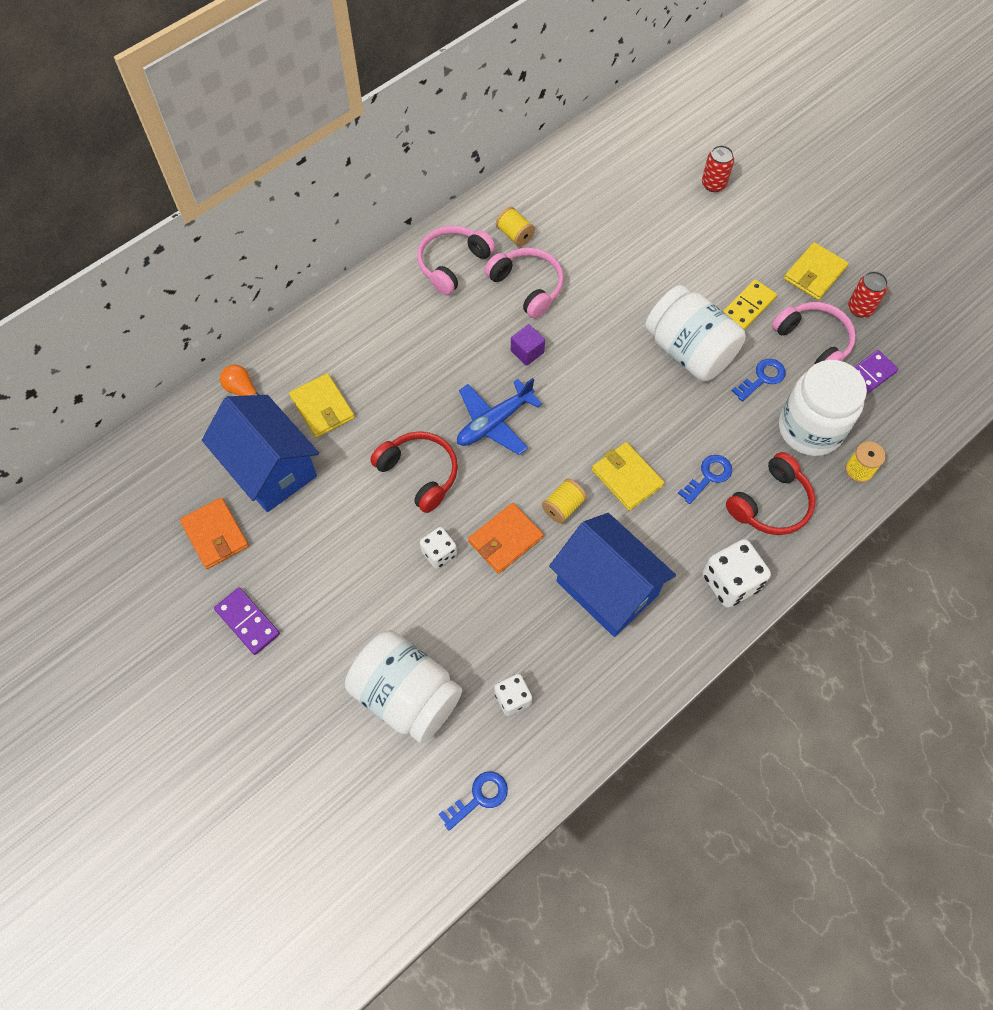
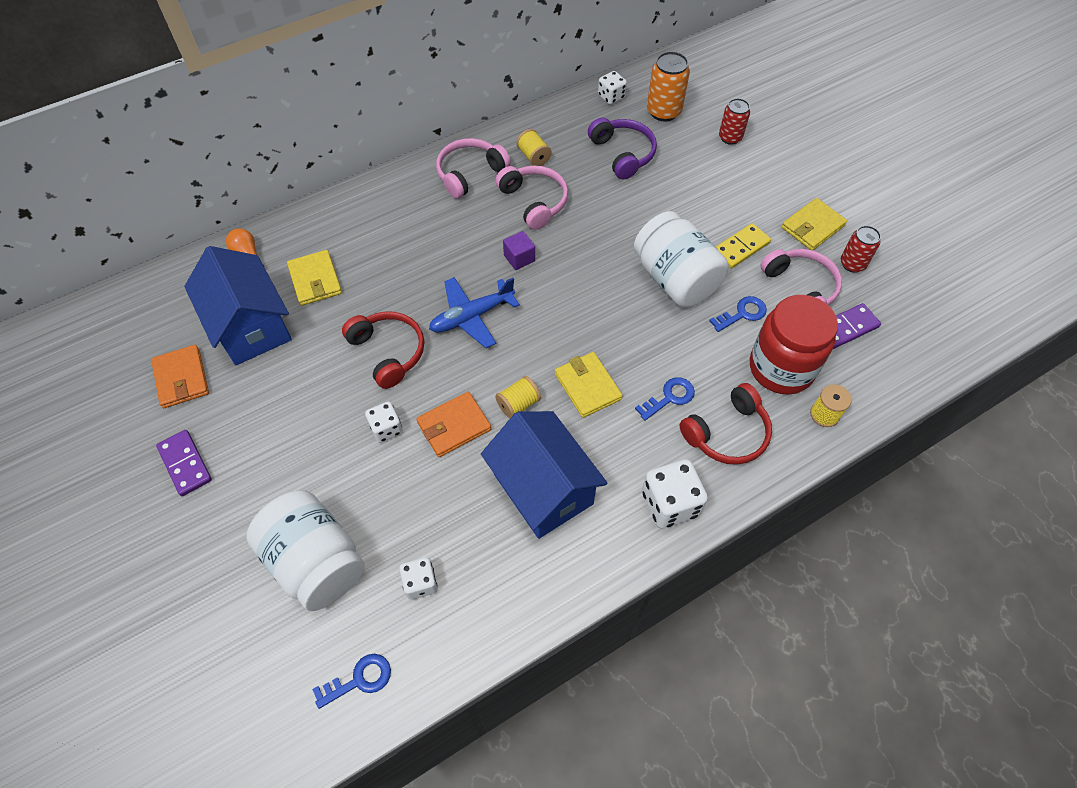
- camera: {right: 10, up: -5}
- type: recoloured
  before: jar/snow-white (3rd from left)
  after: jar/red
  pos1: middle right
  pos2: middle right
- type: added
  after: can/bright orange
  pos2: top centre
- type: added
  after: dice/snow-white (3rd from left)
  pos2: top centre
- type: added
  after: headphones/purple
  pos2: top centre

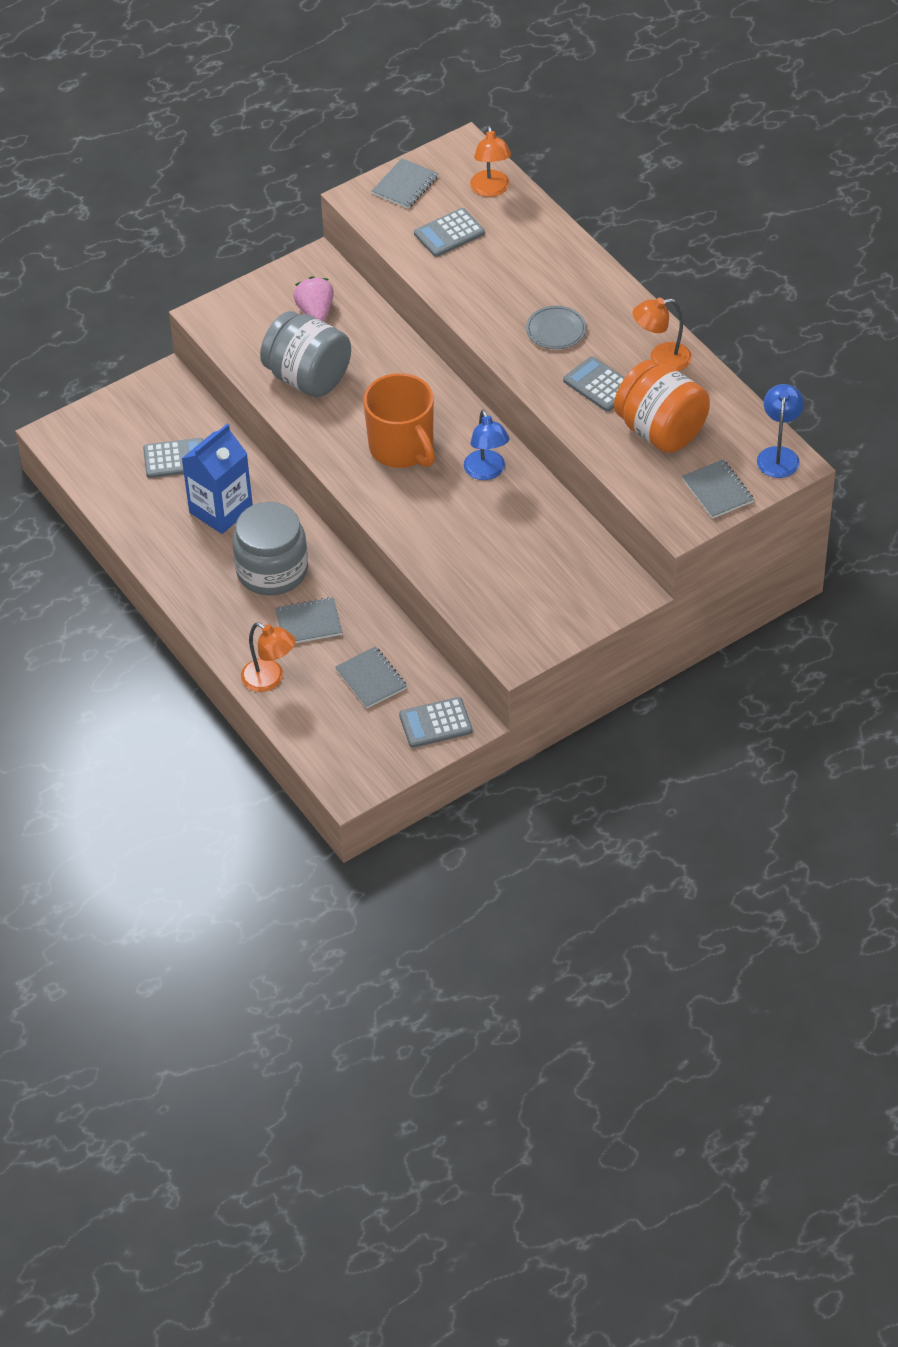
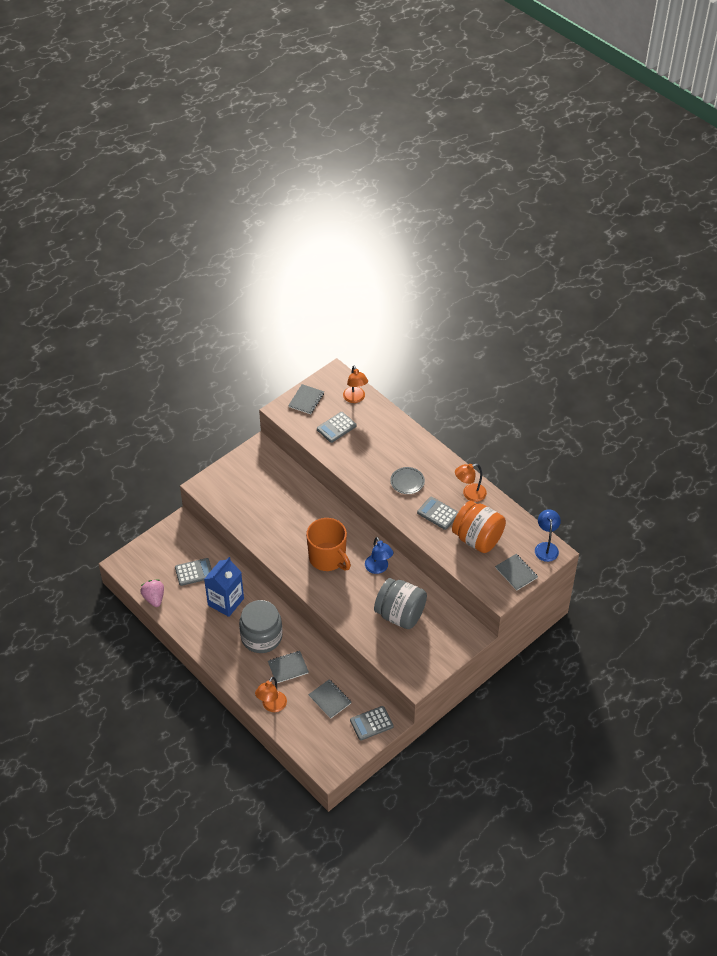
- camera: {right: -10, up: 0}
- type: moved
  before: toy strawberry/rose-pink
  pos1: top centre
  pos2: middle left
- type: moved
  before: jar/grey (2nd from left)
  pos1: top centre
  pos2: centre
- type: turned
  before: lamp/bright orange (1st from left)
  pos1: middle left
  pos2: bottom centre
  turn: 90

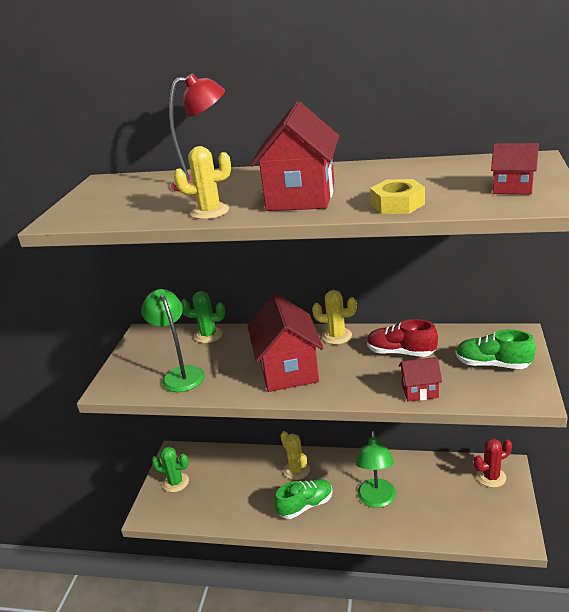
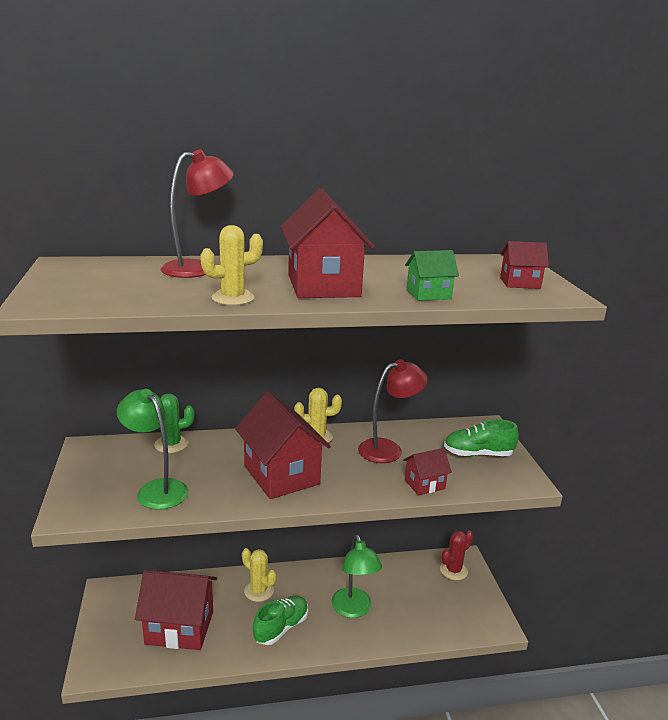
- camera: {right: -25, up: -5}
- type: replaced
  before: hex nut/bright yellow
  after: cottage/leaf-green
  pos1: top right
  pos2: centre
- type: replaced
  before: lace-up shoe/red
  after: lamp/red (2nd from left)
  pos1: middle right
  pos2: centre
- type: removed
  before: prickly plant/leaf-green (1st from left)
  pos1: bottom left
- type: added
  after: cottage/red (1st from left)
  pos2: bottom left

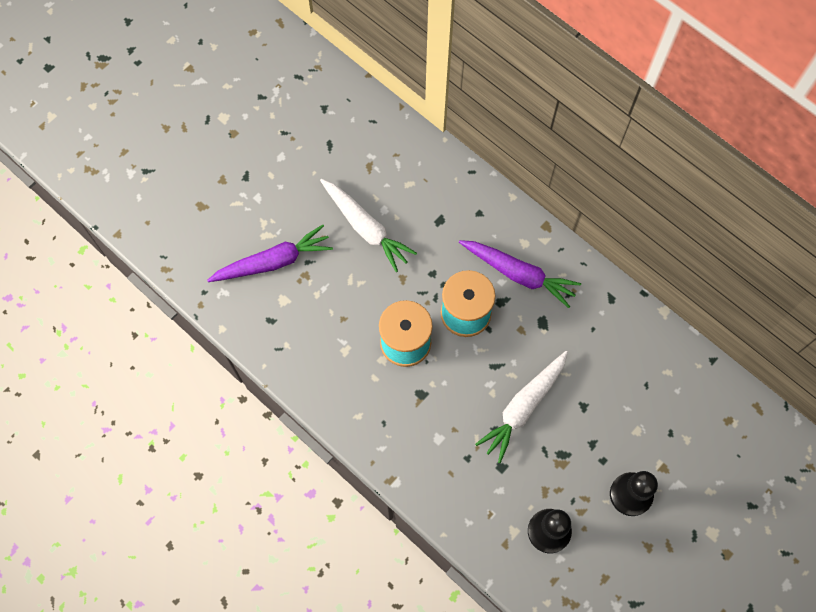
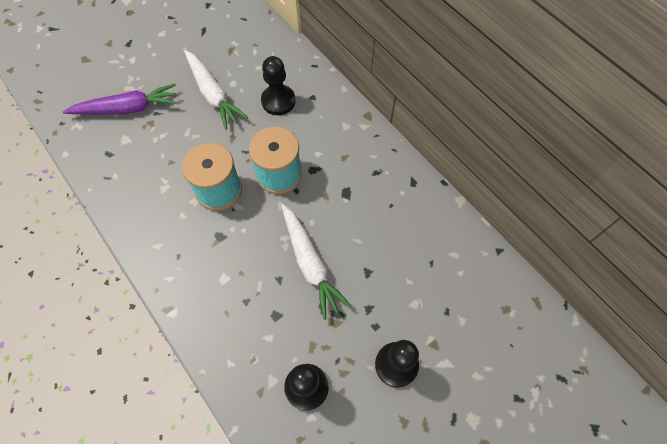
- camera: {right: 10, up: -5}
- type: removed
  before: root vegetable/purple (2nd from left)
  pos1: centre
- type: turned
  before: root vegetable/snow-white (2nd from left)
  pos1: centre
  pos2: centre
  turn: -75
- type: added
  after: chess pawn/black (1st from left)
  pos2: top centre

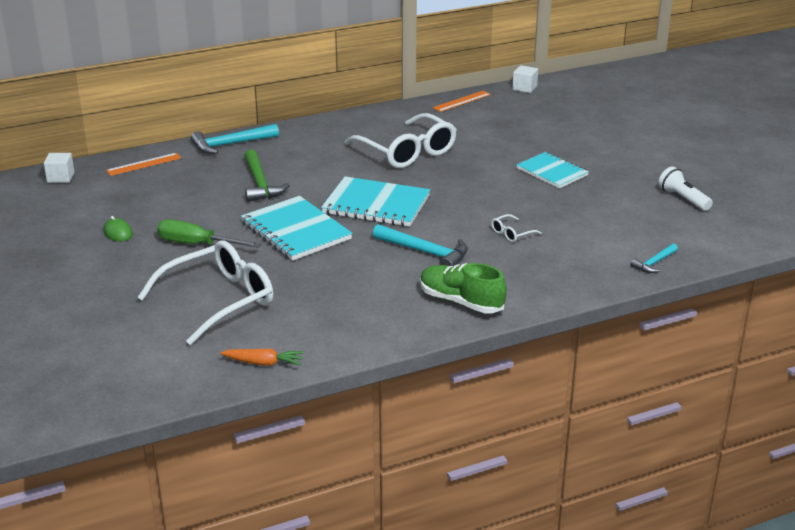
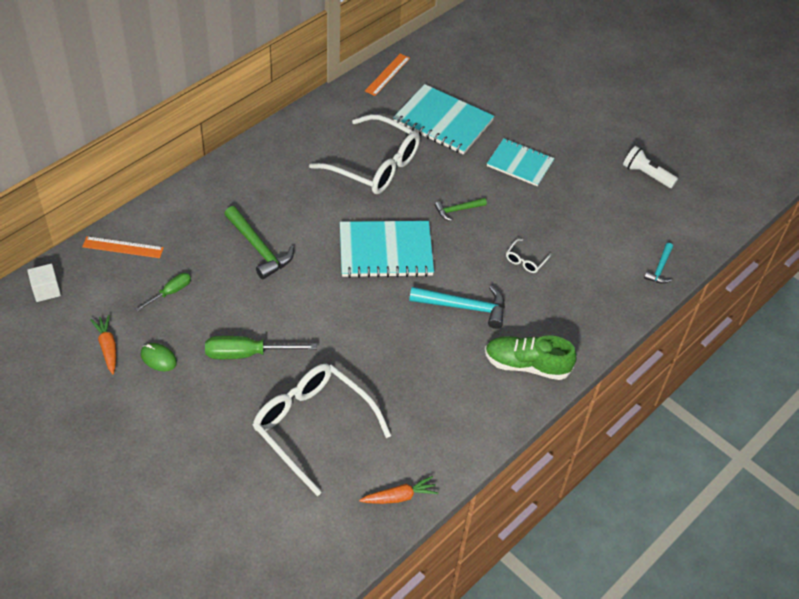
- camera: {right: -25, up: 20}
- type: removed
  before: solid cube/snow-white (2nd from left)
  pos1: top centre
- type: removed
  before: carpenter's hammer/turquoise (1st from left)
  pos1: top left
- type: turned
  before: ruler/bright orange (1st from left)
  pos1: top left
  pos2: middle left
  turn: 60
- type: moved
  before: exercise book/turquoise (1st from left in the first image)
  after: exercise book/turquoise (2nd from left)
  pos1: centre
  pos2: top centre
- type: turned
  before: glasses/snow-white (1st from left)
  pos1: middle left
  pos2: bottom centre
  turn: -75
- type: added
  after: carpenter's hammer/leaf-green (2nd from left)
  pos2: centre
- type: added
  after: hand screwdriver/leaf-green (1st from left)
  pos2: middle left
- type: added
  after: root vegetable/bright orange (1st from left)
  pos2: middle left

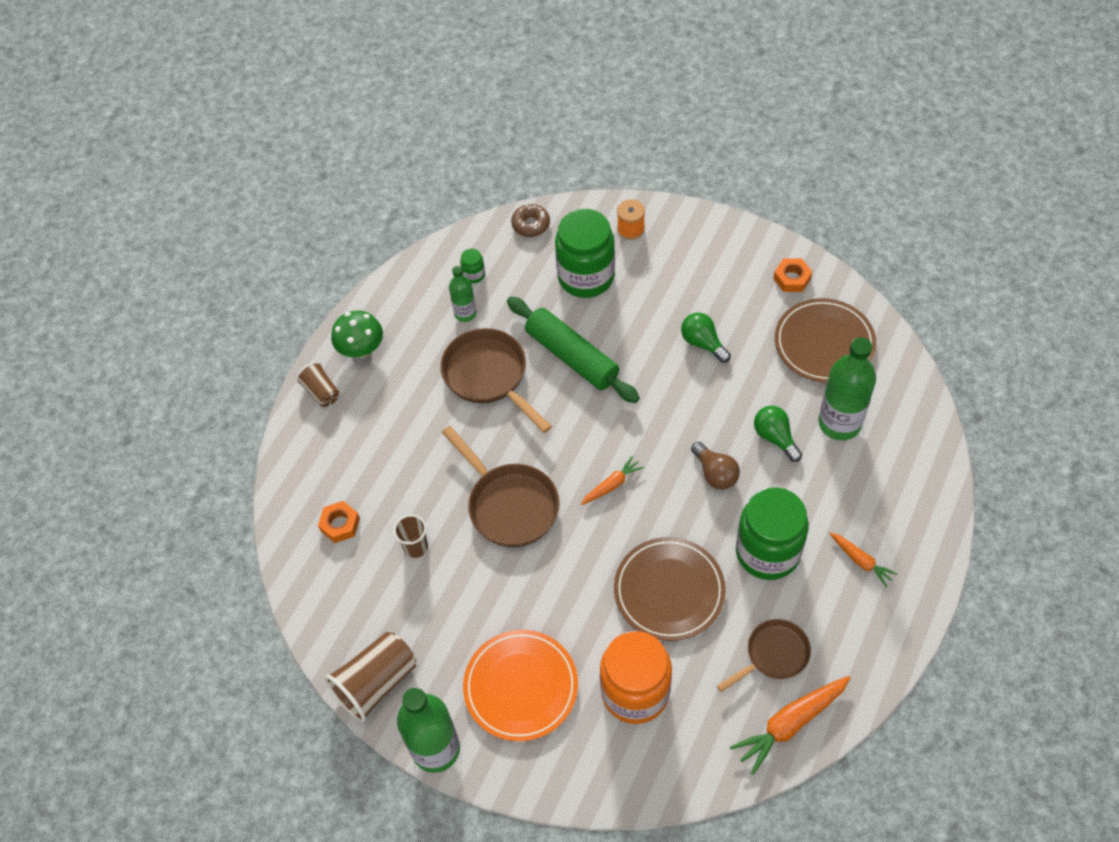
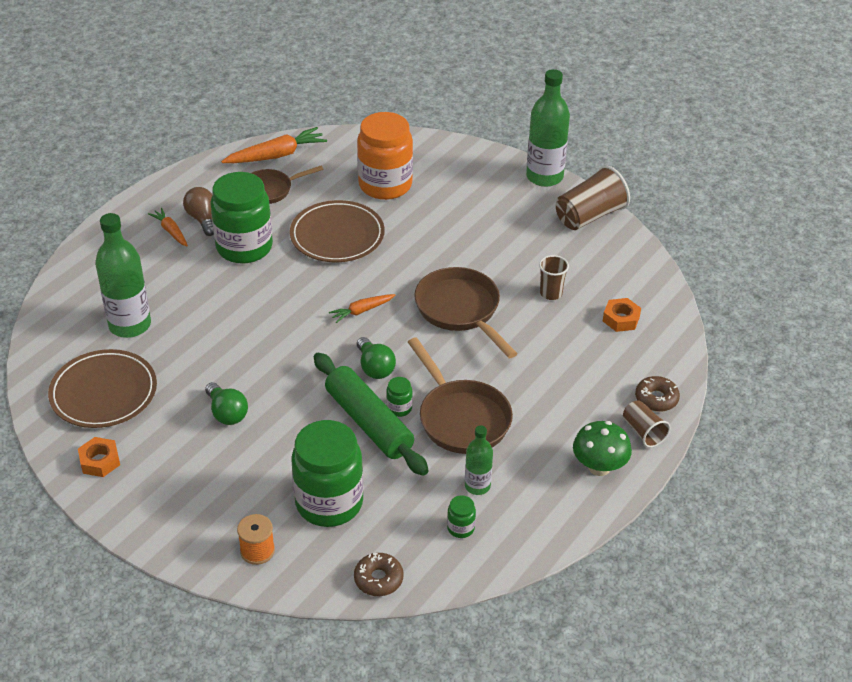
- camera: {right: -175, up: -15}
- type: moved
  before: light bulb/leaf-green (2nd from left)
  pos1: middle right
  pos2: centre
- type: moved
  before: light bulb/brown
  pos1: centre
  pos2: top left
- type: removed
  before: plate/bright orange
  pos1: bottom centre
- type: added
  after: donut/brown (2nd from left)
  pos2: middle right
- type: added
  after: jar/leaf-green (3rd from left)
  pos2: centre

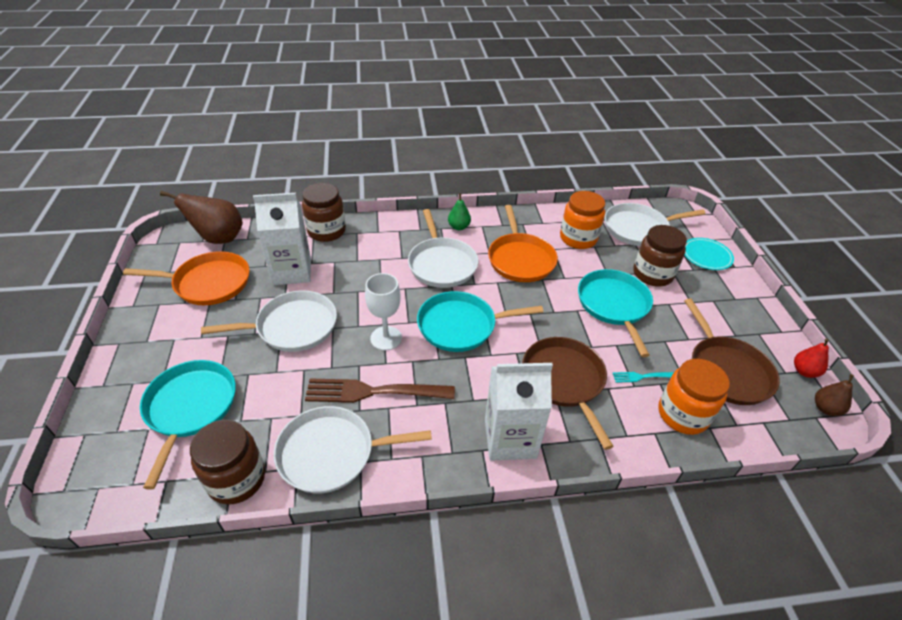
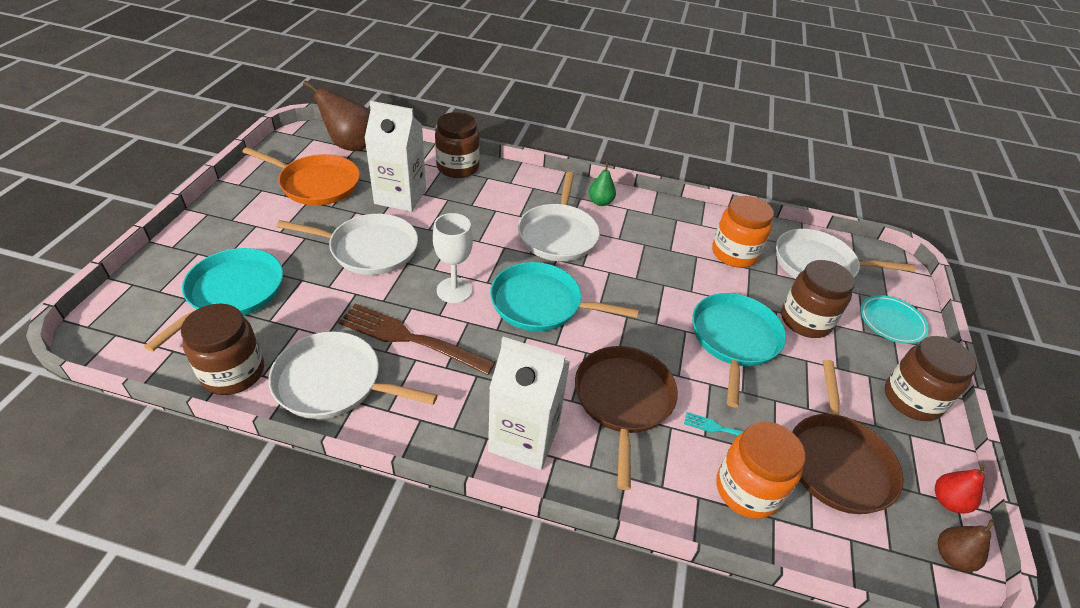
- camera: {right: 20, up: 0}
- type: removed
  before: pan/bright orange (2nd from left)
  pos1: centre
- type: added
  after: jar/brown (4th from left)
  pos2: middle right

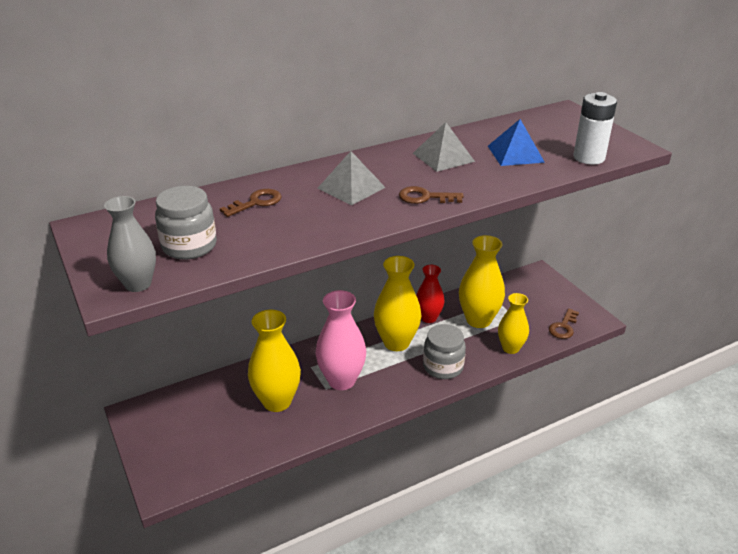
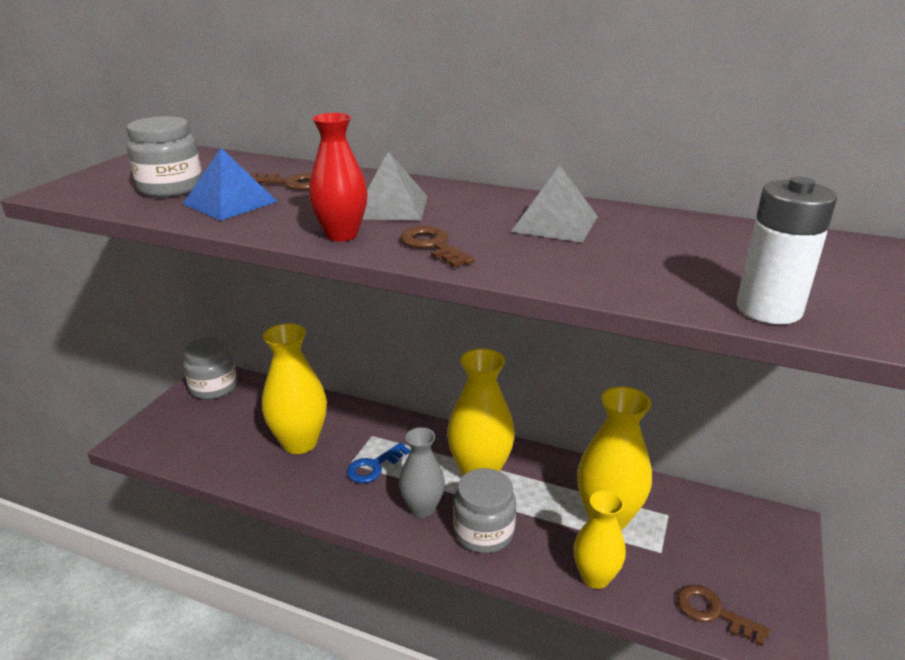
- camera: {right: 50, up: -5}
- type: moved
  before: pyramid shape/blue
  pos1: top right
  pos2: top left
- type: moved
  before: tall vase/grey
  pos1: middle left
  pos2: bottom centre
- type: moved
  before: tall vase/red
  pos1: centre
  pos2: top centre
- type: replaced
  before: tall vase/rose-pink
  after: door key/blue
  pos1: centre
  pos2: bottom centre
- type: turned
  before: door key/brown (3rd from left)
  pos1: middle right
  pos2: bottom right
  turn: 45
- type: added
  after: jar/grey (2nd from left)
  pos2: middle left

